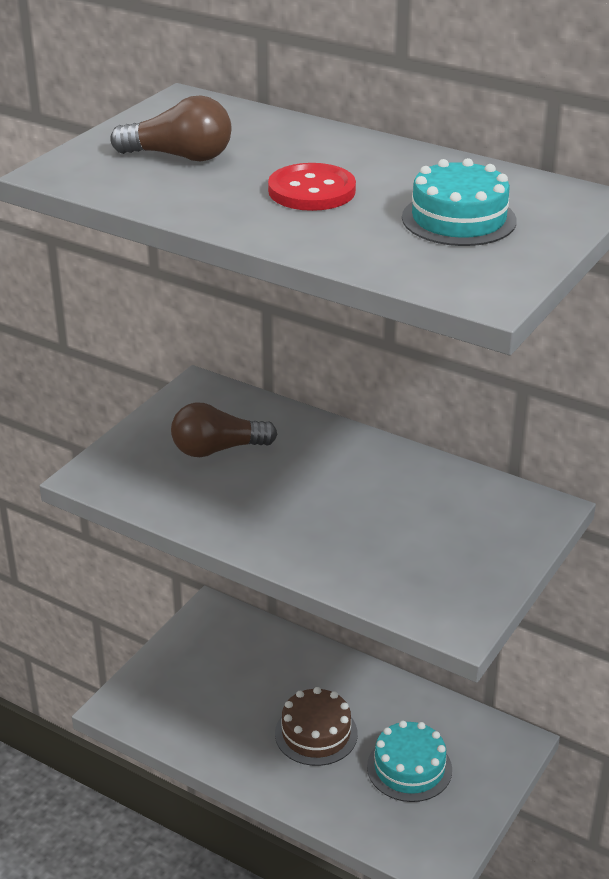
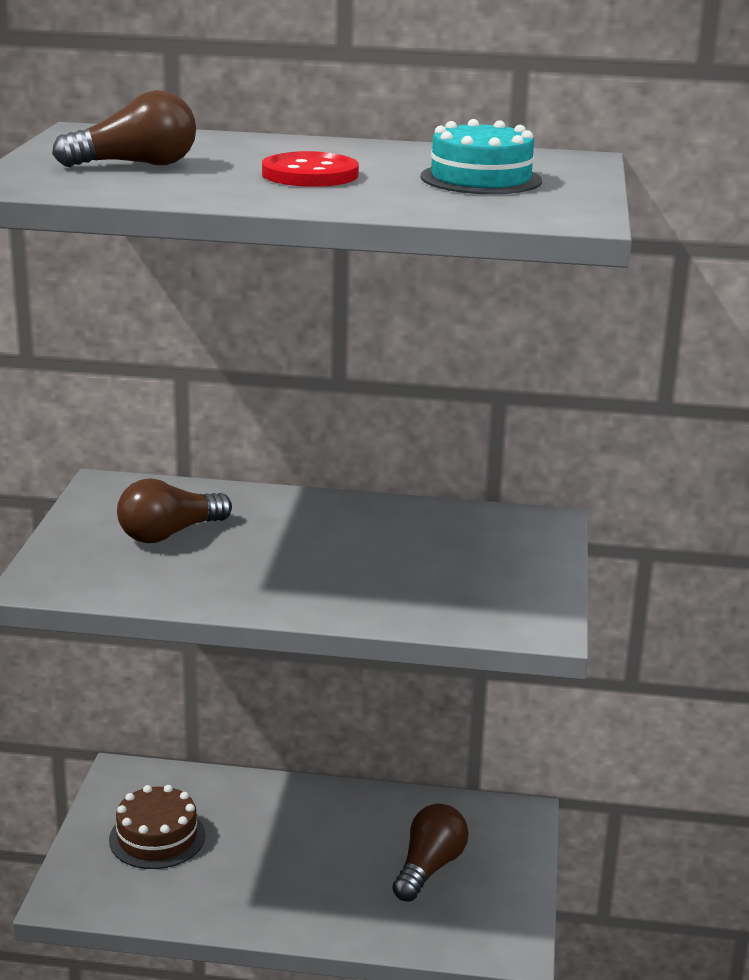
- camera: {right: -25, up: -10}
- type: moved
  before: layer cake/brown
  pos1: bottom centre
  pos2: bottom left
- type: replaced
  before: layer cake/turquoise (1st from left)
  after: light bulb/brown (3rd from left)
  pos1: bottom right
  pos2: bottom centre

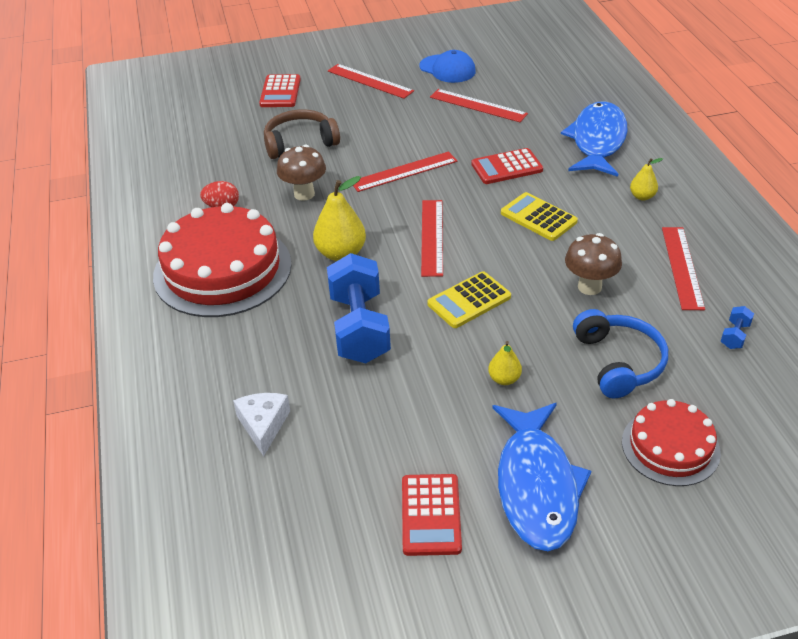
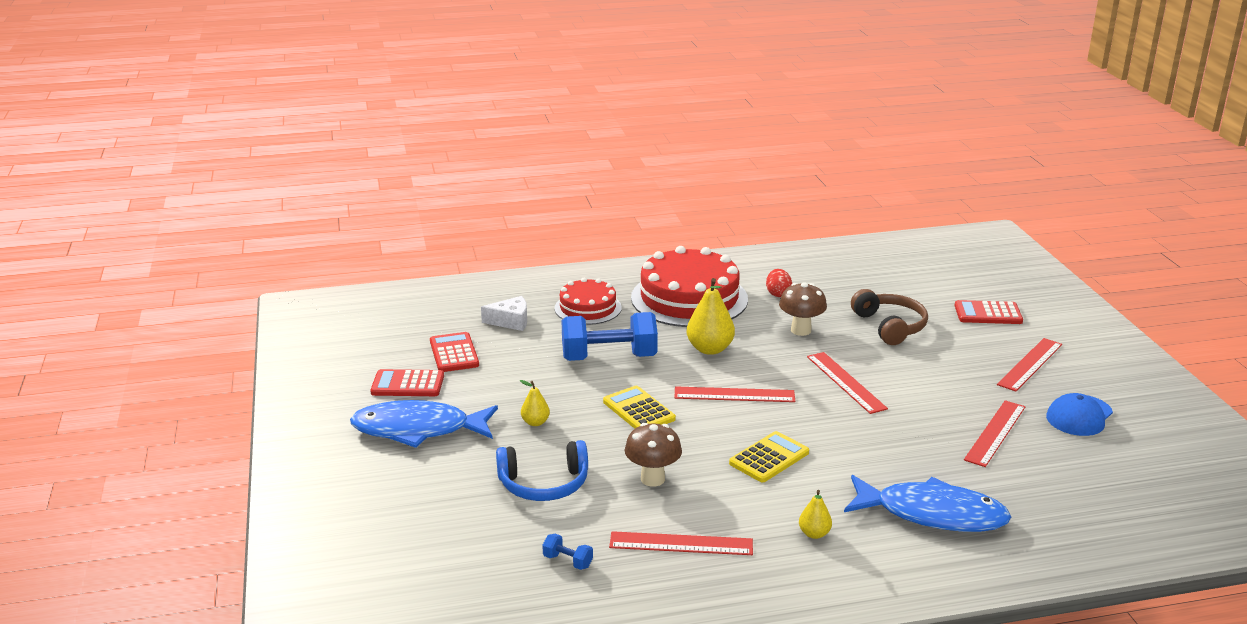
- camera: {right: 90, up: -15}
- type: moved
  before: calculator/red (3rd from left in the first image)
  after: calculator/red (2nd from left)
  pos1: top centre
  pos2: centre
- type: moved
  before: layer cake/red (2nd from left in the first image)
  after: layer cake/red (1st from left)
  pos1: bottom right
  pos2: centre

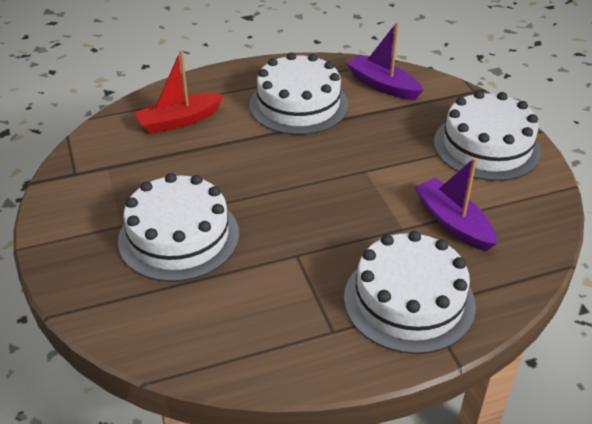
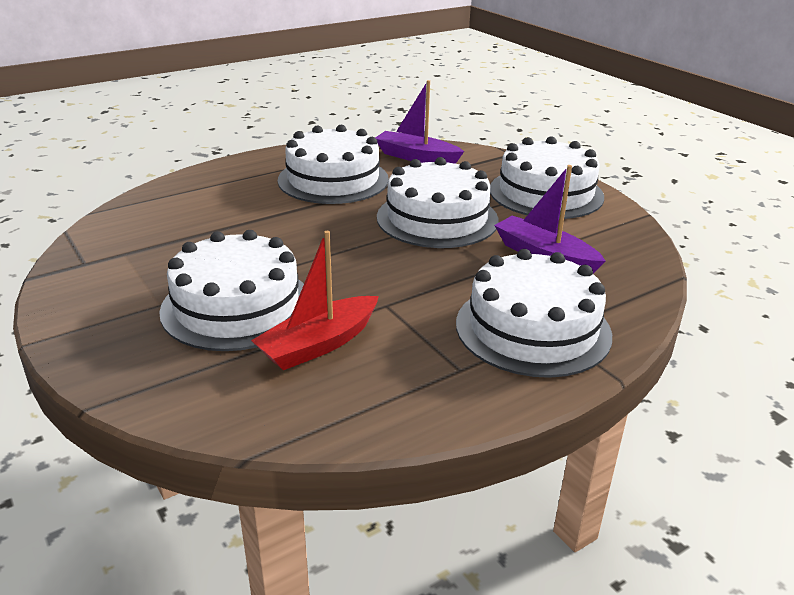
- camera: {right: -15, up: -10}
- type: moved
  before: sailboat/red
  pos1: top left
  pos2: centre
- type: added
  after: layer cake/snow-white (3rd from left)
  pos2: centre

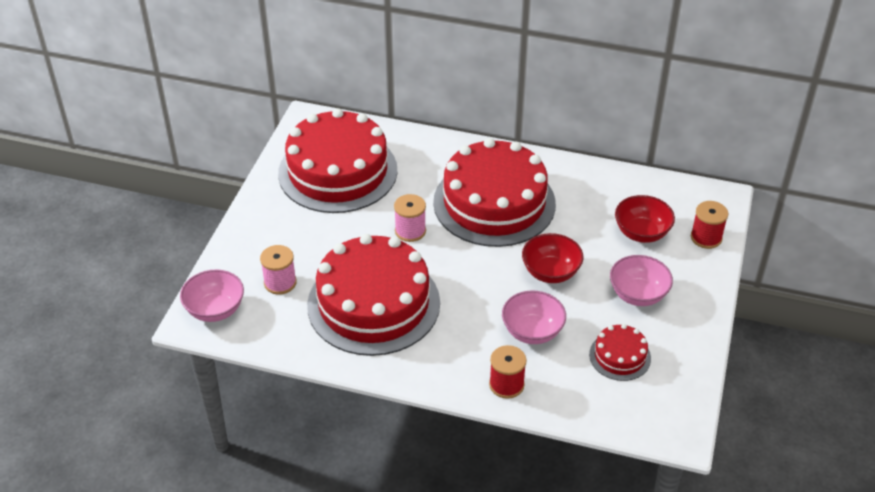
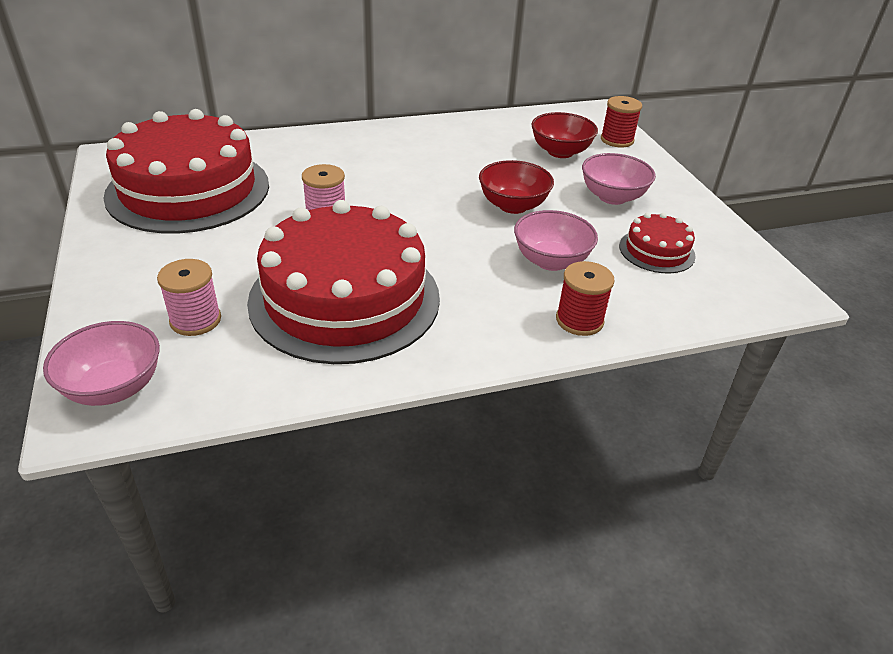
- camera: {right: -35, up: -5}
- type: removed
  before: layer cake/red (3rd from left)
  pos1: centre

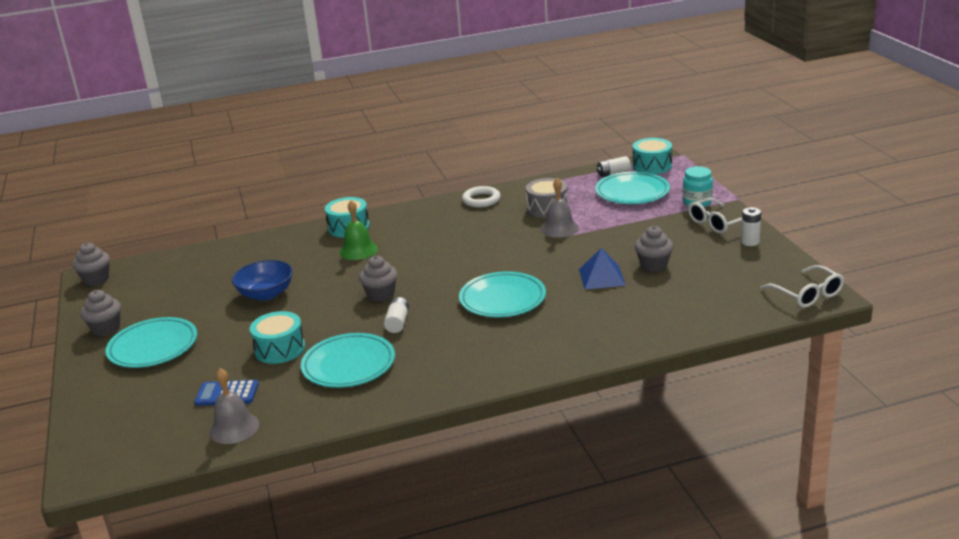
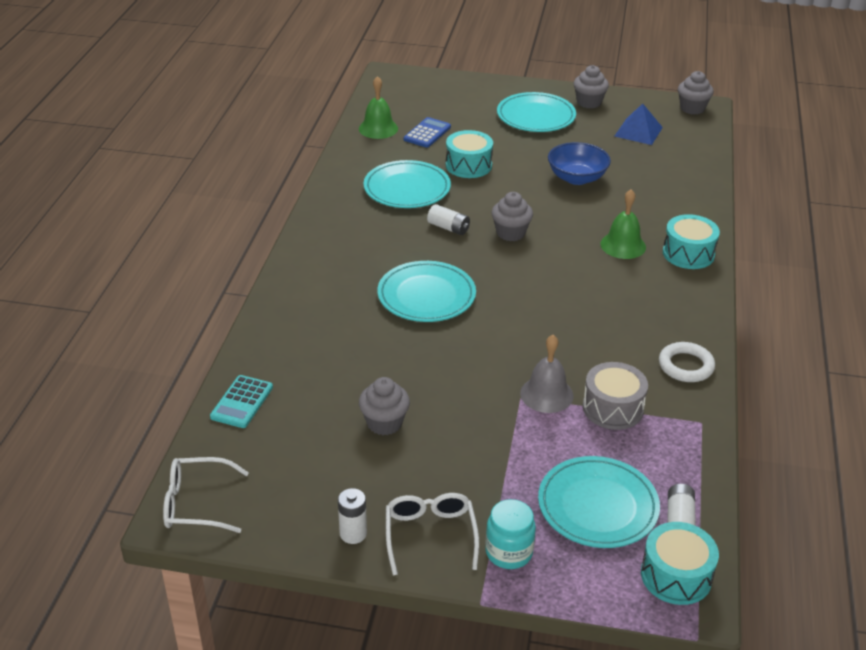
- camera: {right: 115, up: 10}
- type: moved
  before: pyramid shape/blue
  pos1: centre
  pos2: top right
- type: recoloured
  before: hand bell/grey (1st from left)
  after: hand bell/leaf-green (1st from left)
  pos1: bottom left
  pos2: top centre
- type: added
  after: calculator/turquoise
  pos2: middle left

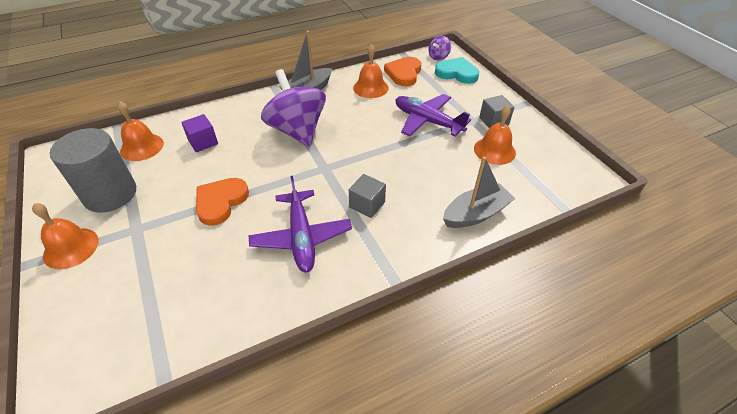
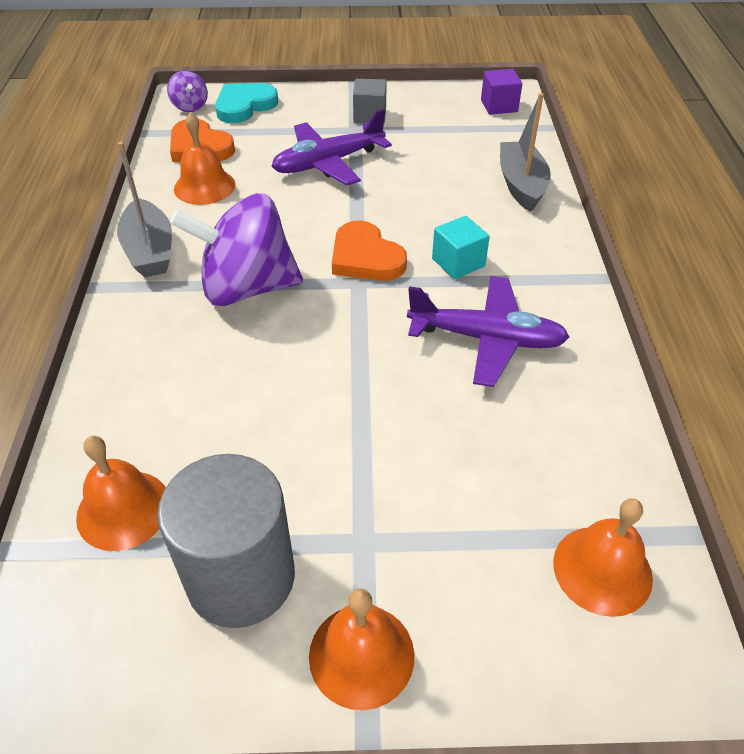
- camera: {right: -65, up: 0}
- type: moved
  before: hand bell/bright orange (4th from left)
  pos1: top right
  pos2: bottom right
- type: moved
  before: solid cube/purple
  pos1: top left
  pos2: top right
- type: recoloured
  before: solid cube/grey (1st from left)
  after: solid cube/turquoise
  pos1: centre
  pos2: top centre
- type: moved
  before: love heart/bright orange (1st from left in the first image)
  after: love heart/bright orange (2nd from left)
  pos1: middle left
  pos2: top centre

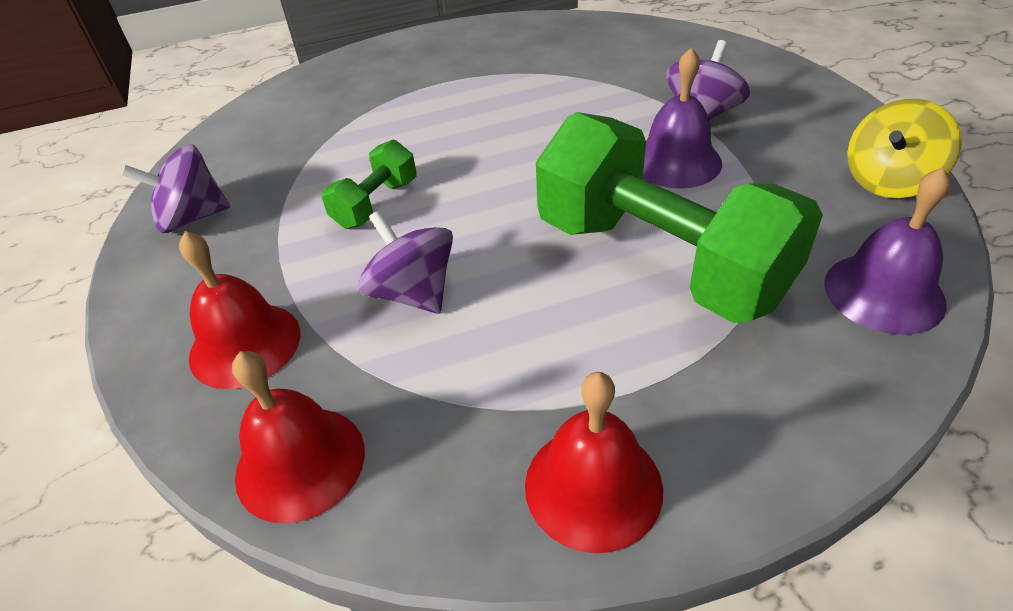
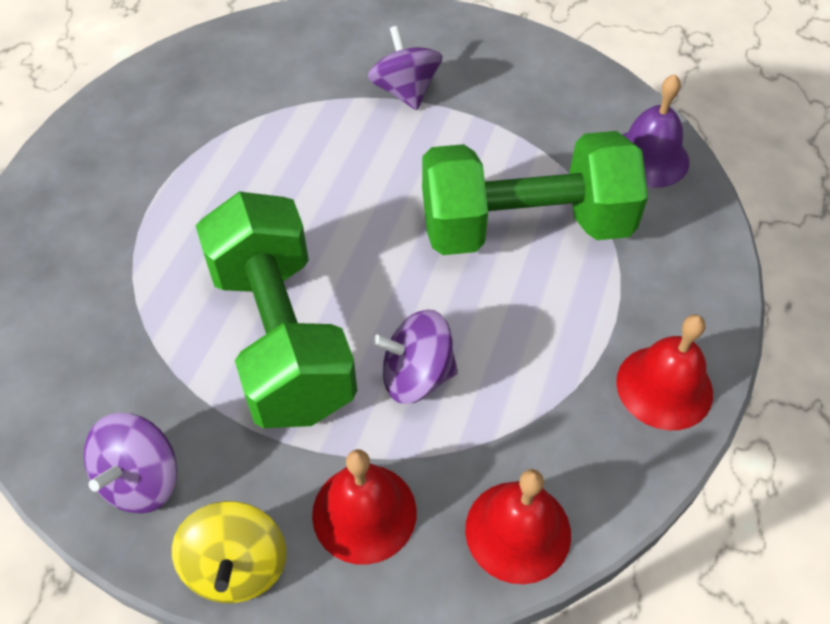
- camera: {right: -55, up: 10}
- type: removed
  before: hand bell/purple (1st from left)
  pos1: top right
- type: moved
  before: toy top/bright yellow
  pos1: top right
  pos2: bottom left
- type: resized
  before: hand weight/leaf-green (1st from left)
  pos1: top centre
  pos2: middle left
  scale: 2.24

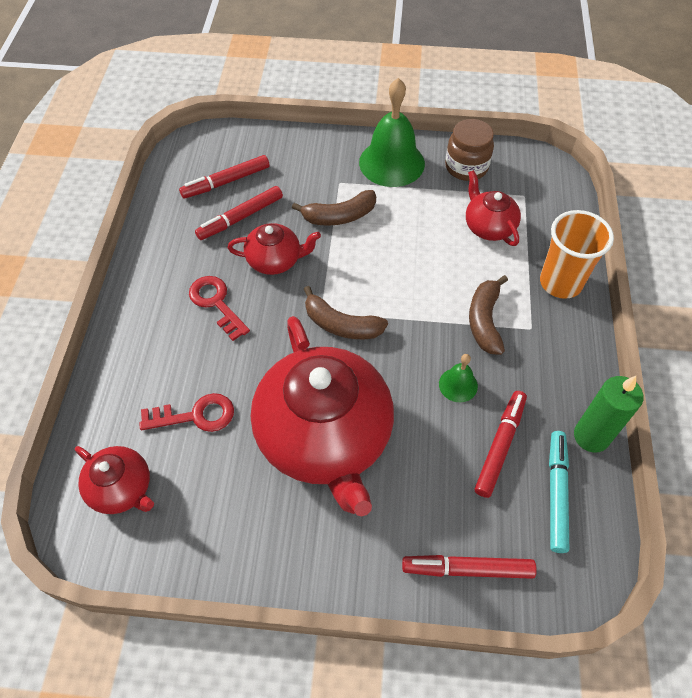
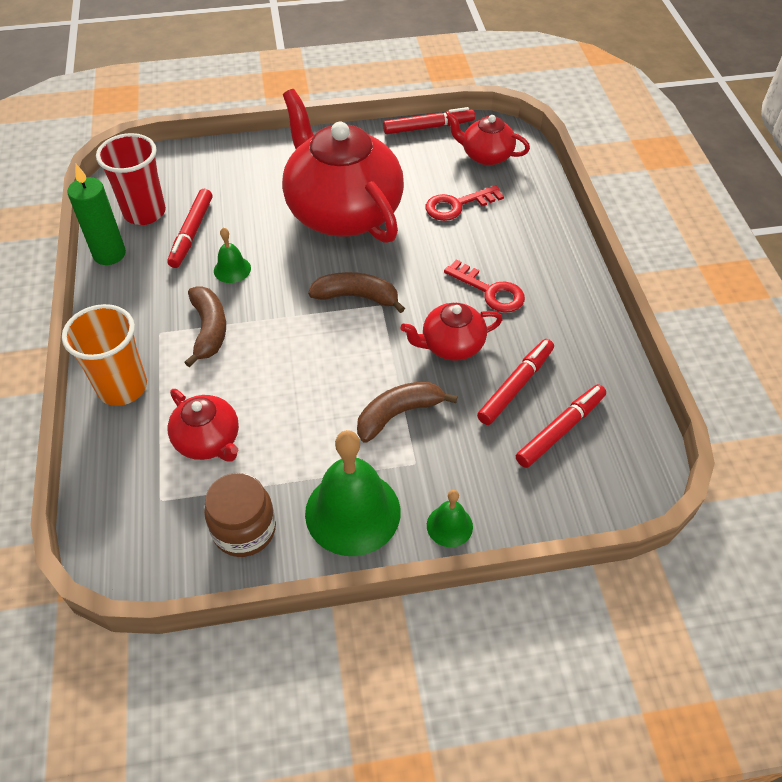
- camera: {right: 165, up: -5}
- type: replaced
  before: marker pen/turquoise
  after: beaker/red
  pos1: bottom right
  pos2: top left
- type: moved
  before: marker pen/red (3rd from left in the first image)
  after: marker pen/red (2nd from left)
  pos1: bottom right
  pos2: top centre
- type: added
  after: hand bell/leaf-green (3rd from left)
  pos2: centre

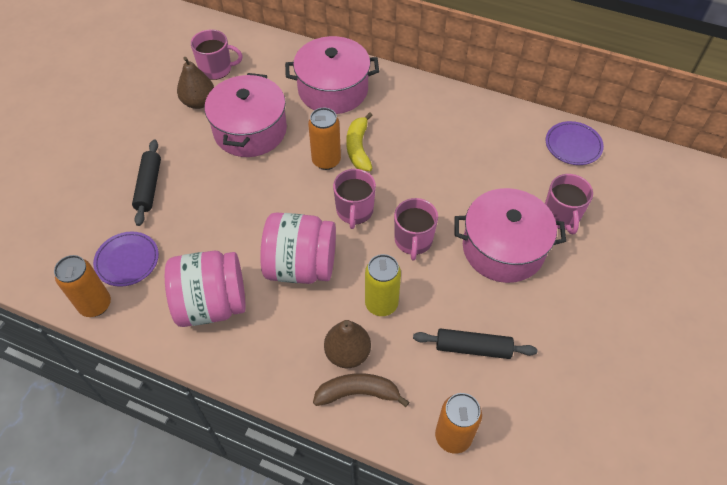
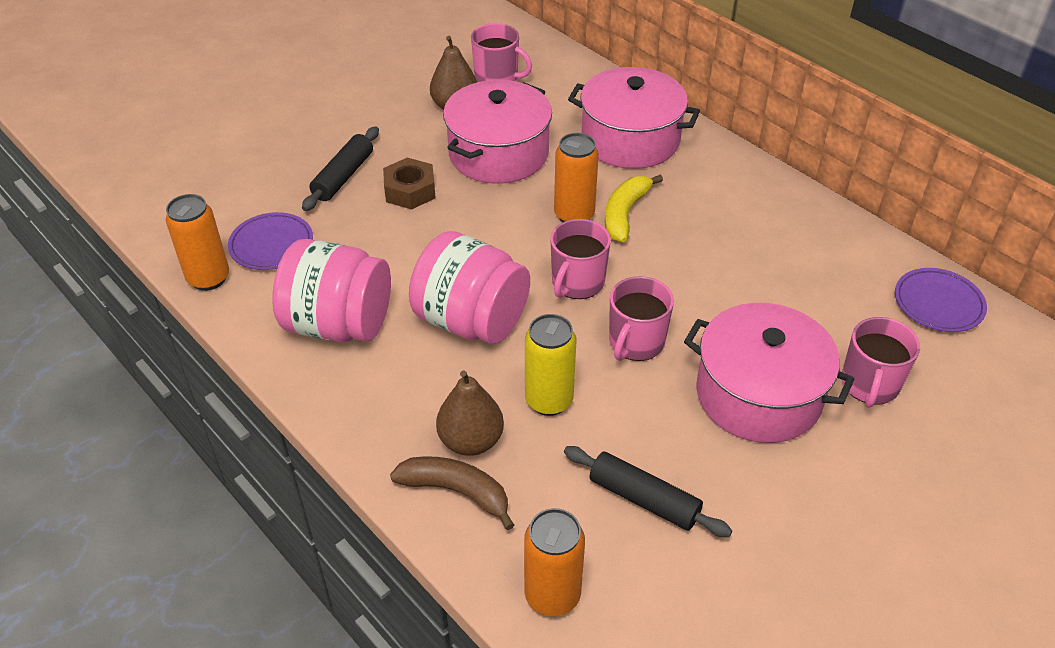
- camera: {right: 25, up: -10}
- type: added
  after: hex nut/brown
  pos2: top centre

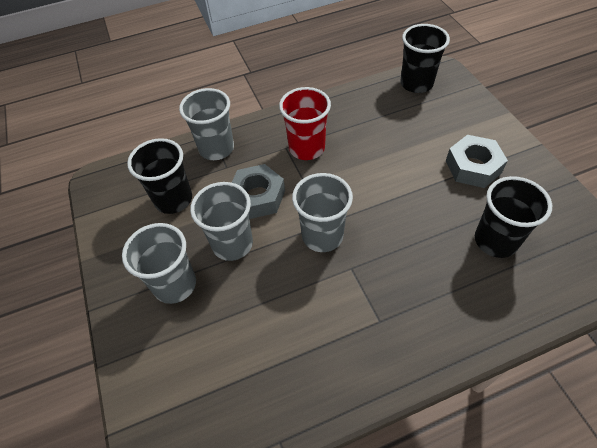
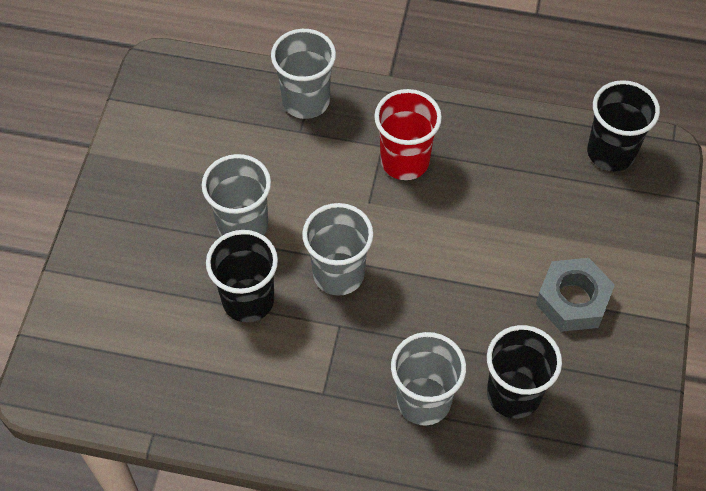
- camera: {right: 30, up: 5}
- type: moved
  before: beaker/black (1st from left)
  pos1: middle left
  pos2: centre
- type: removed
  before: hex nut/grey (1st from left)
  pos1: centre
- type: moved
  before: beaker/grey (1st from left in the first image)
  after: beaker/grey (4th from left)
  pos1: middle left
  pos2: bottom centre

